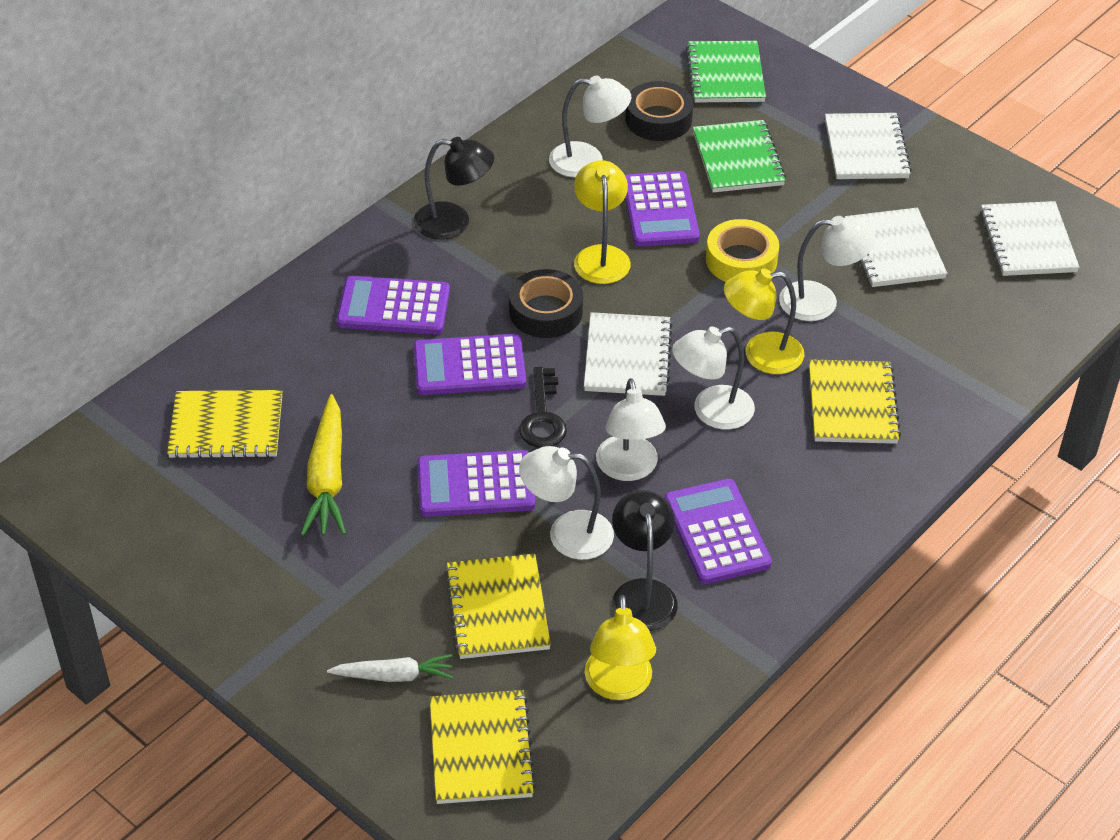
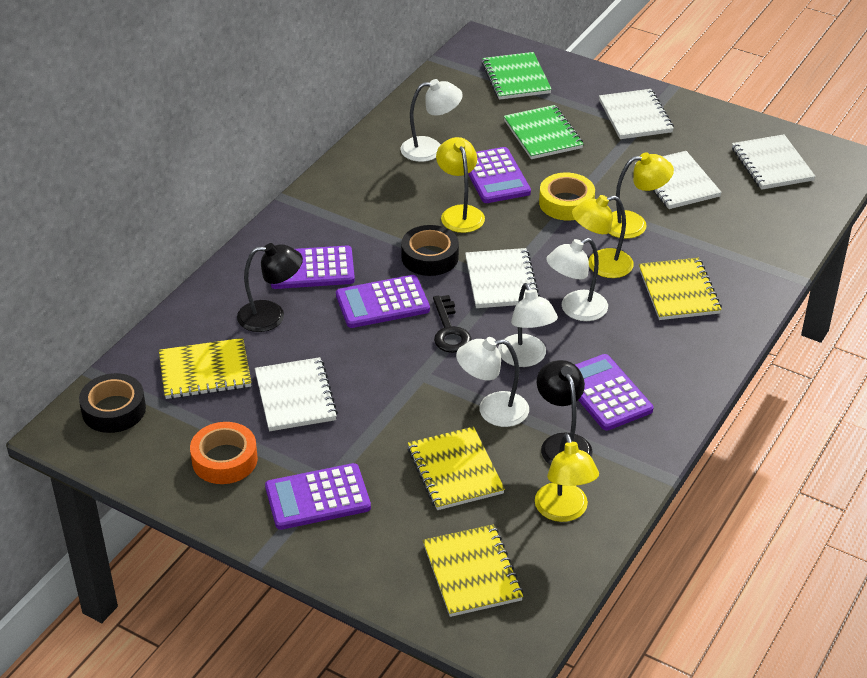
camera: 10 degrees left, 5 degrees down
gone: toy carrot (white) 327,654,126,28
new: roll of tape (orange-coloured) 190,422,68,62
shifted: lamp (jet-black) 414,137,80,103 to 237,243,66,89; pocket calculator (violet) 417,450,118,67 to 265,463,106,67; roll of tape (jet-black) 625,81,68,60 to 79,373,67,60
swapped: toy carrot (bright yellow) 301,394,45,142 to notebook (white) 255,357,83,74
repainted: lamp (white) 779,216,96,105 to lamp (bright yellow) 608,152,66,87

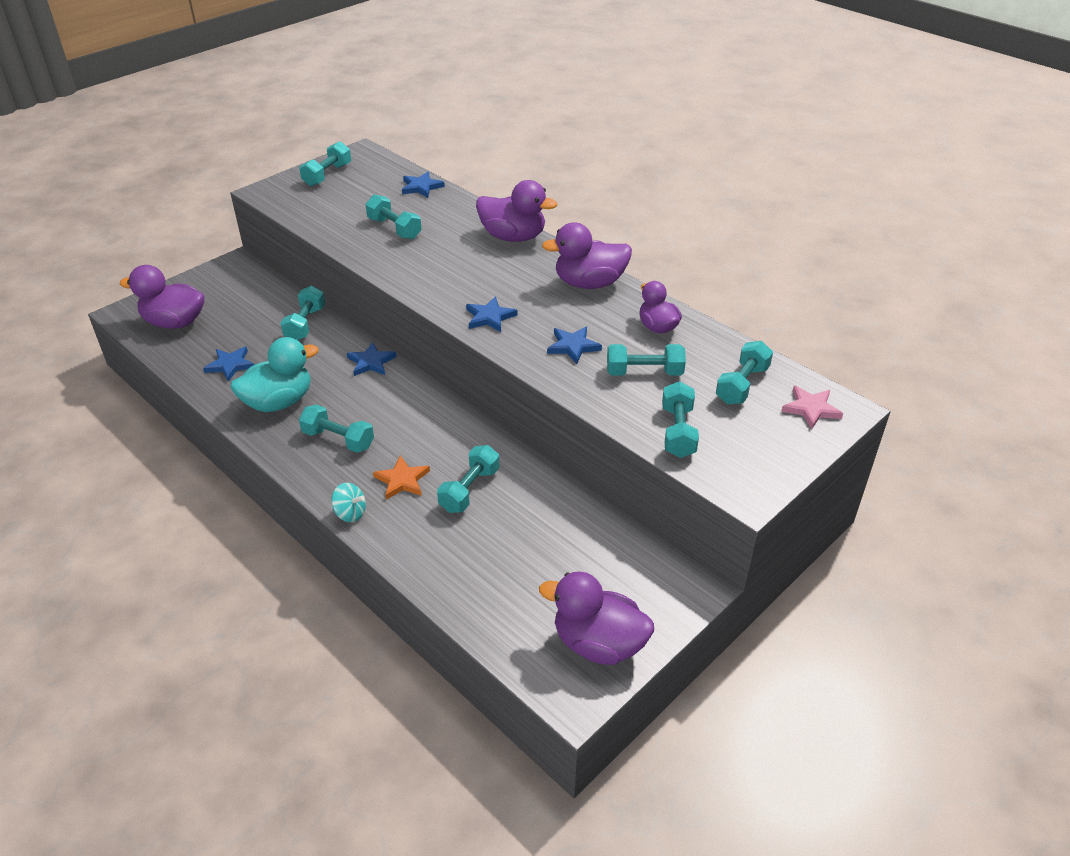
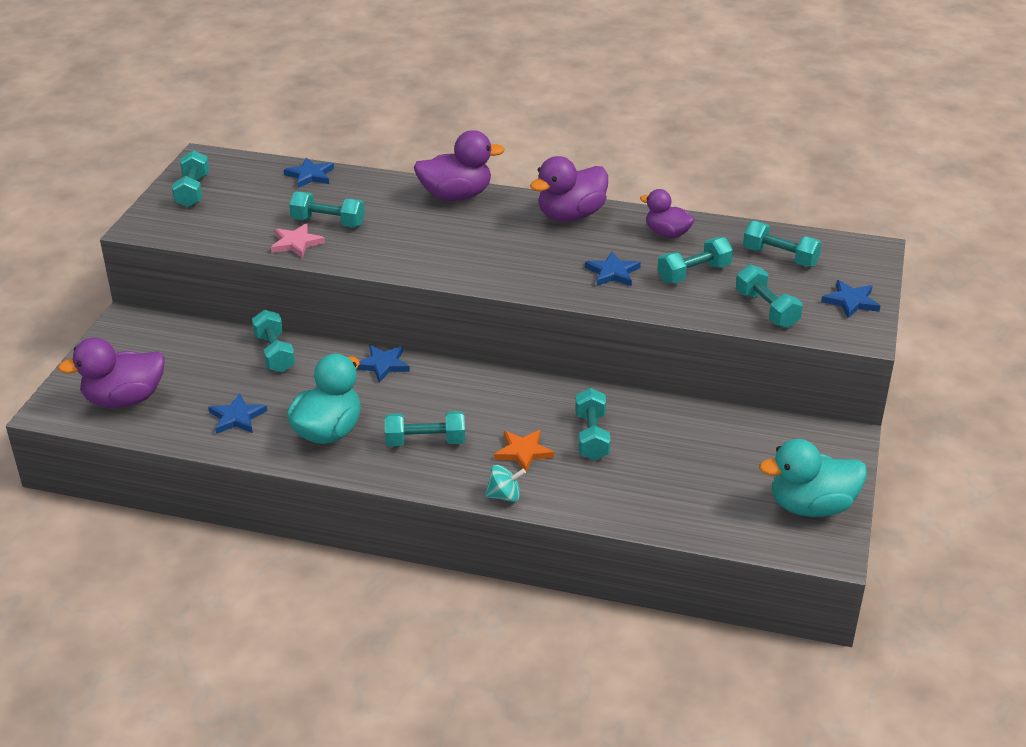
camera: 30 degrees left, 5 degrees down
shifted: star shape (royal blue) 466,297,51,35 to 821,280,59,38; star shape (rose-pink) 781,386,62,43 to 271,223,54,35
repainted: toy duck (violet) 539,571,115,94 to toy duck (turquoise) 759,439,108,78
rotated: hand weight (turquoise) 716,341,57,63 = 743,221,79,46 60 degrees counterclockwise

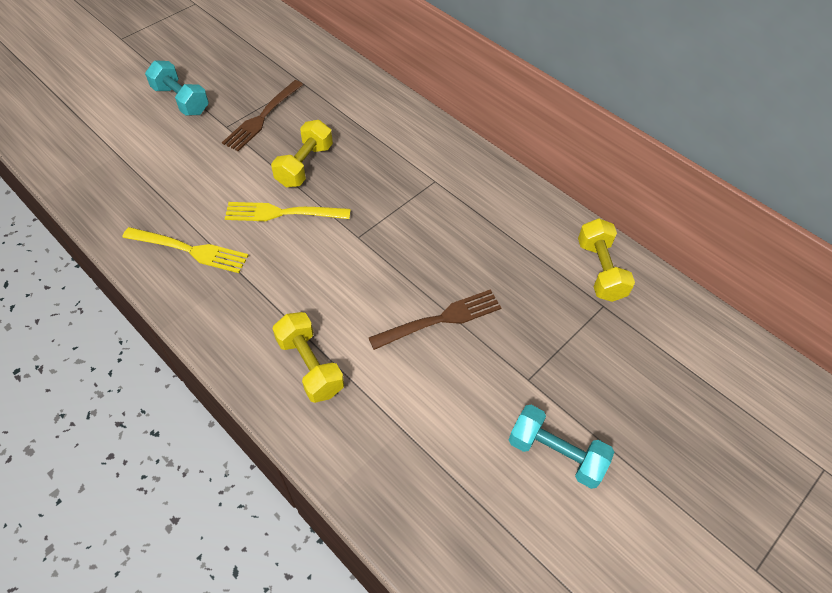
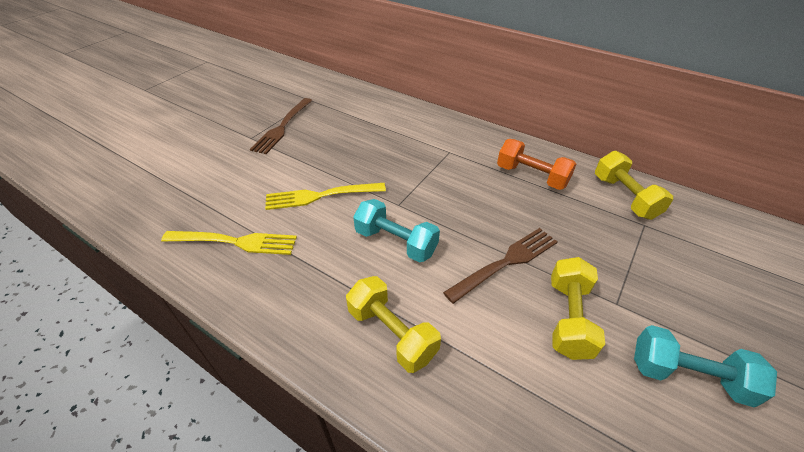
camera: 10 degrees left, 10 degrees down
new: hand weight (orange-coloured) 497,139,79,51
shifted: hand weight (turquoise) 145,60,64,56 to 353,199,87,64; hand weight (bright yellow) 271,120,62,67 to 551,257,54,103

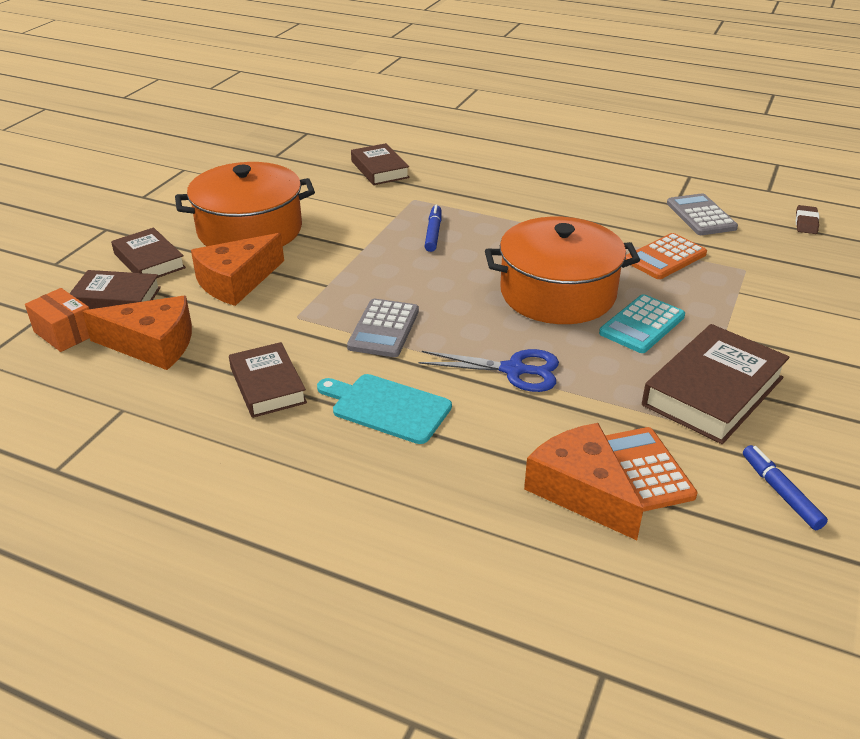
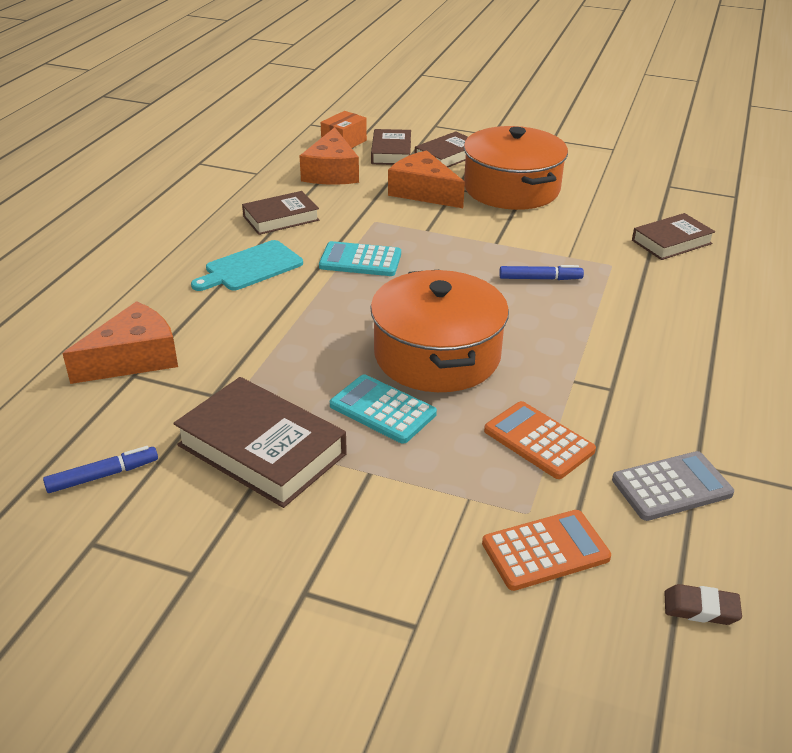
camera: 85 degrees right, 0 degrees up
gone: pair of scissors (royal blue) 419,349,140,43
shifted: pocket calculator (orange-coloured) 605,427,92,85 to 482,510,129,81
repainted: pocket calculator (gray) 347,299,72,58 to pocket calculator (turquoise) 319,241,82,35
rotated: bread board (turquoise) 317,374,135,70 = 191,240,112,51 150 degrees counterclockwise

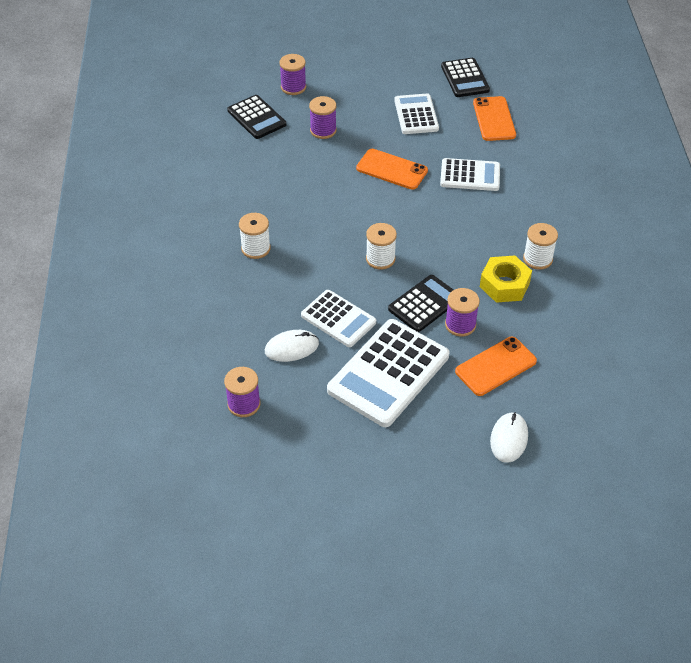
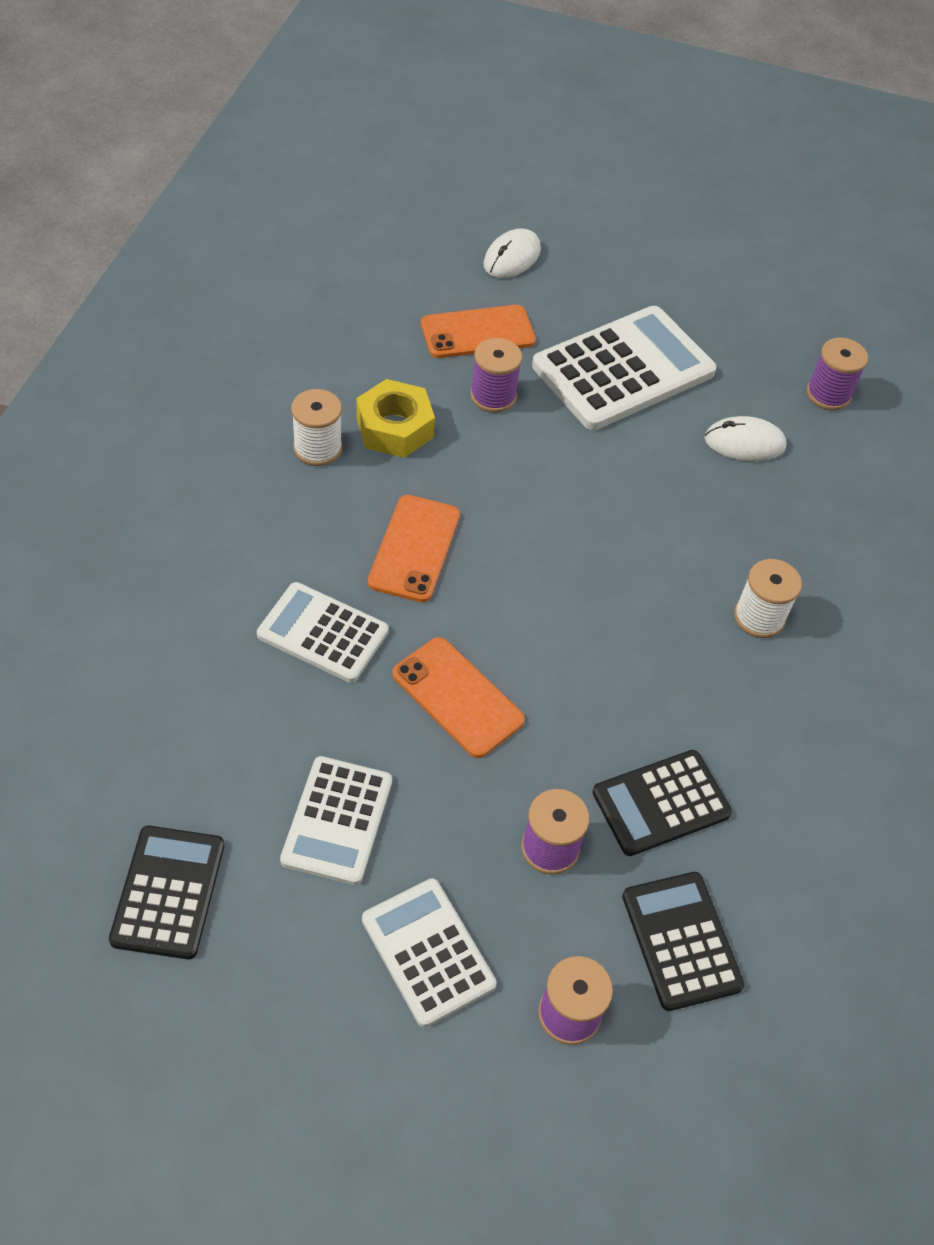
camera: 165 degrees left, 5 degrees up
gone: reel of thread (white) 366,223,31,47
shifted: pocket calculator (white) 301,290,75,57 to 362,878,135,149; pocket calculator (jet-black) 388,275,65,57 to 592,750,140,106; mobile phone (orange-coloured) 473,96,43,45 to 368,495,92,107

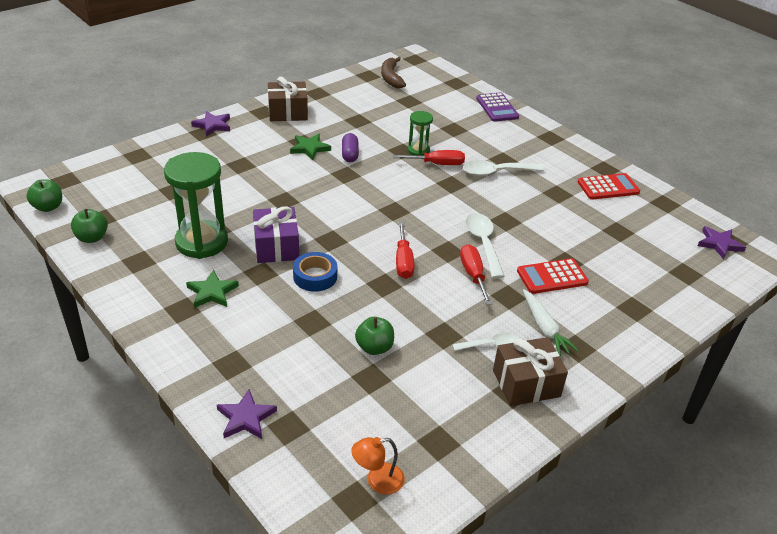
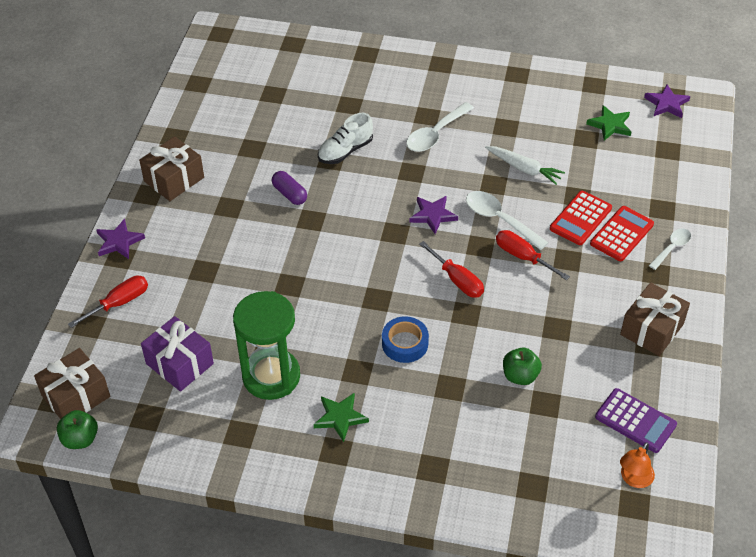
camera: 35 degrees left, 10 degrees up
gone: apple fruit (green) 71,209,37,34; banana (dark brown) 381,57,25,32
new: gift (dark brown) 34,348,76,71
shifted: star shape (violet) 217,389,60,50 to 410,196,48,38; gift (violet) 253,206,46,57 to 141,316,73,76; star shape (green) 290,134,41,26 to 586,105,45,36; flat screwdriver (crimson) 393,150,72,15 to 68,276,80,52; tablespoon (white) 452,333,67,18 to 649,229,42,41; pocket calculator (violet) 476,92,43,30 to 595,388,82,65; toy carrot (white) 523,289,56,67 to 485,146,80,39; pocket calculator (crimson) 578,173,62,27 to 590,206,64,55
swapped: sand timer (green) 408,111,25,45 to sneaker (white) 318,113,55,51

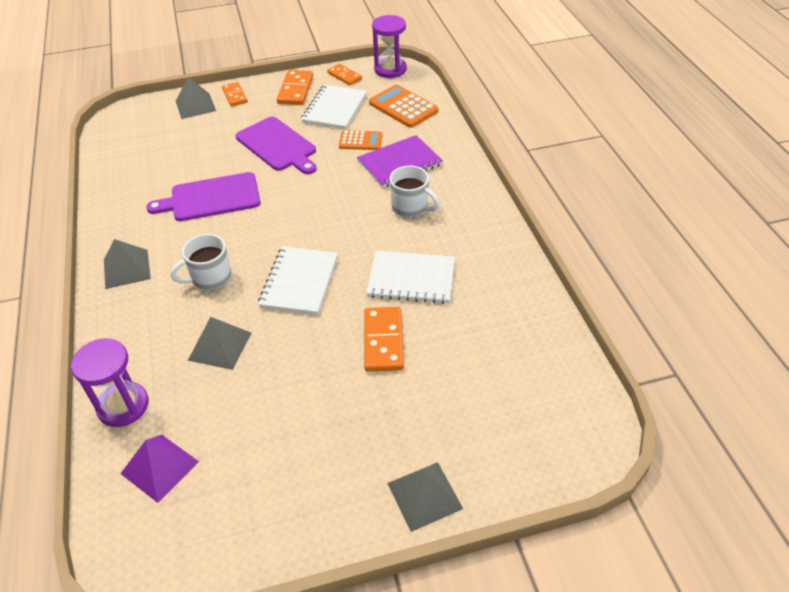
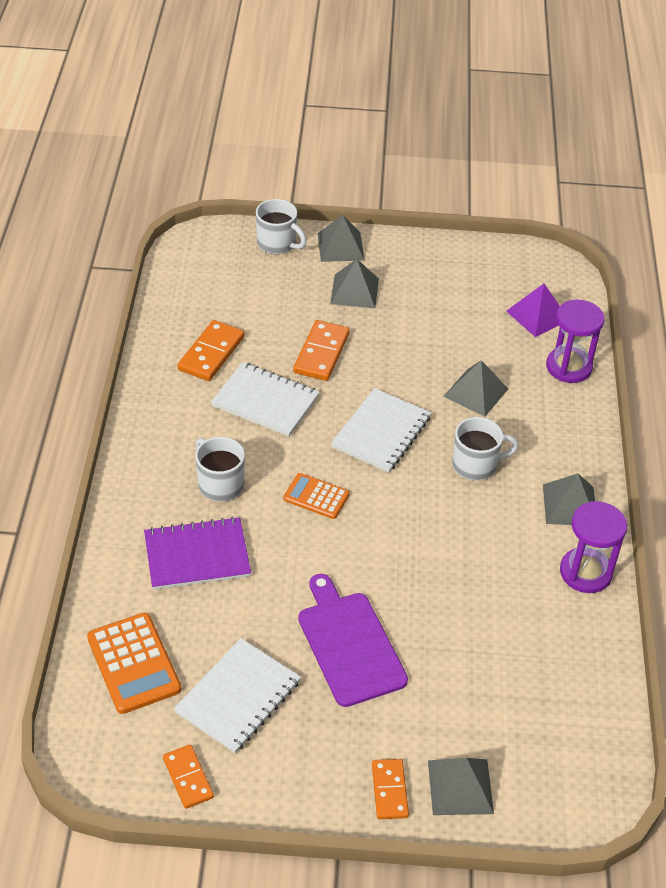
camera: 165 degrees left, 0 degrees up
gone: bread board (violet) 146,172,115,49
new: coffee mug (white) 256,199,50,55; pyramid (gray) 330,259,49,49
shifted: domino (orange-coloured) 277,70,36,35 to 178,320,67,61; pocket calculator (orange-coloured) 339,130,43,20 to 283,473,67,46; sand timer (violet) 372,15,35,63 to 560,501,67,92

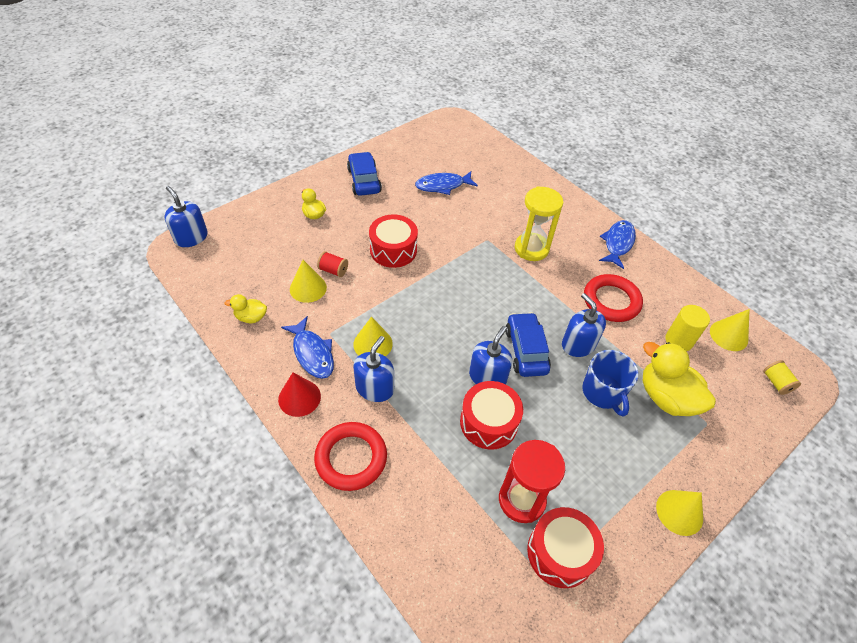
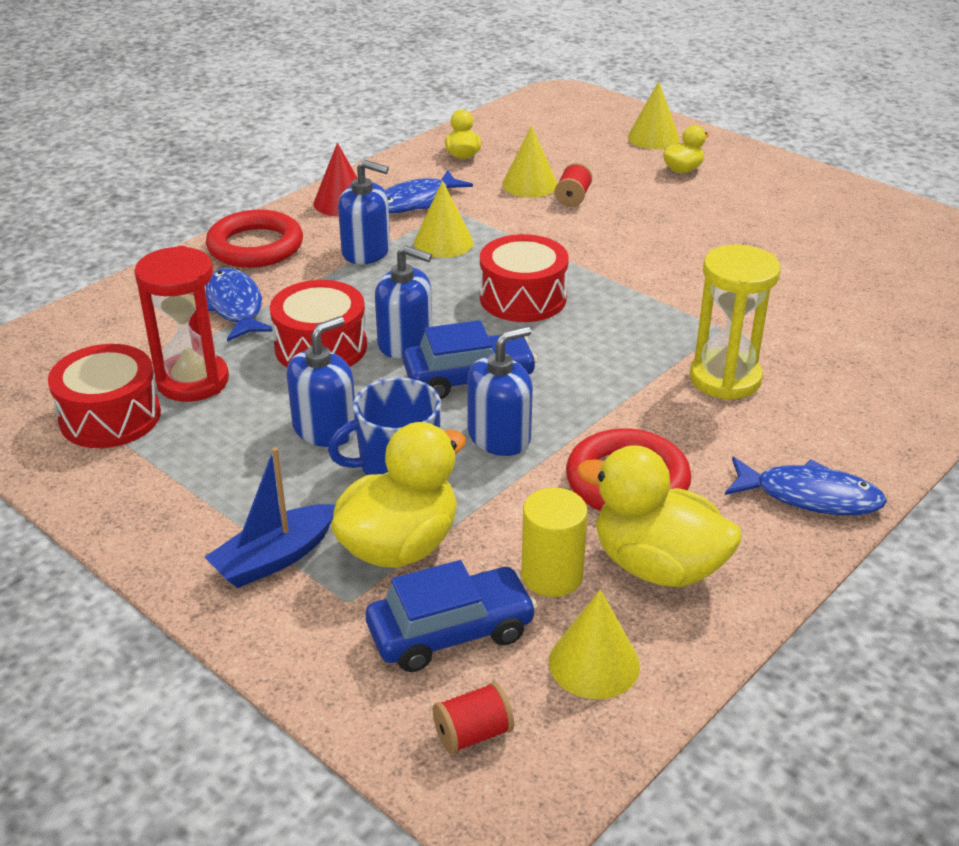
camera: 85 degrees right, 15 degrees down
new: sailboat (royal blue) 205,447,130,141; toy duck (bright yellow) 577,445,165,142
shifted: pump bottle (royal blue) 164,186,44,61 to 287,316,69,131; toy car (royal blue) 347,152,35,44 to 366,560,171,112; snare drum (crimson) 369,215,49,53 to 480,234,89,88; toy fish (royal blue) 415,171,63,24 to 205,268,68,74; cone shape (bright yellow) 656,490,47,46 to 628,81,52,68
repainted: reel of thread (bright yellow) 763,360,38,35 to reel of thread (crimson) 433,682,81,72

